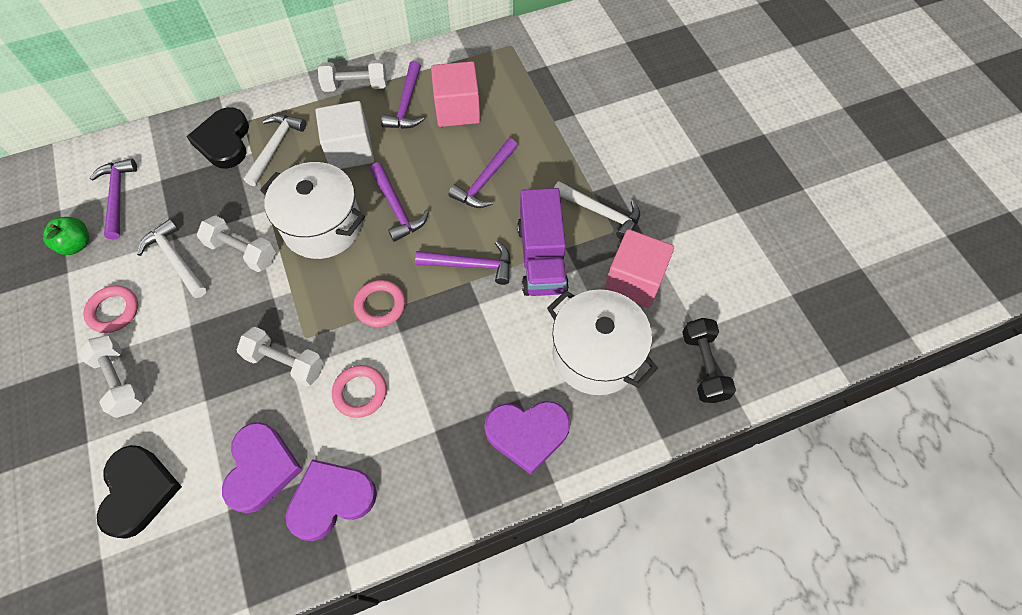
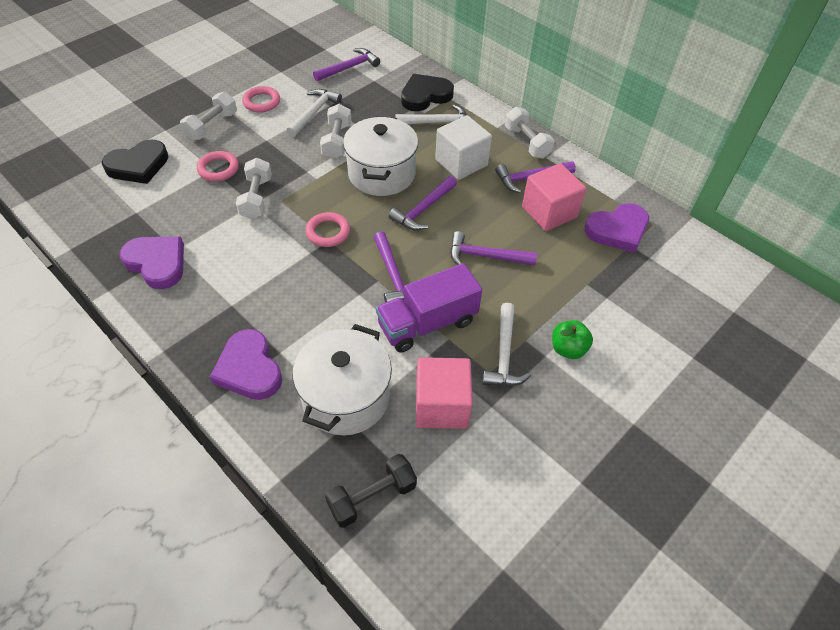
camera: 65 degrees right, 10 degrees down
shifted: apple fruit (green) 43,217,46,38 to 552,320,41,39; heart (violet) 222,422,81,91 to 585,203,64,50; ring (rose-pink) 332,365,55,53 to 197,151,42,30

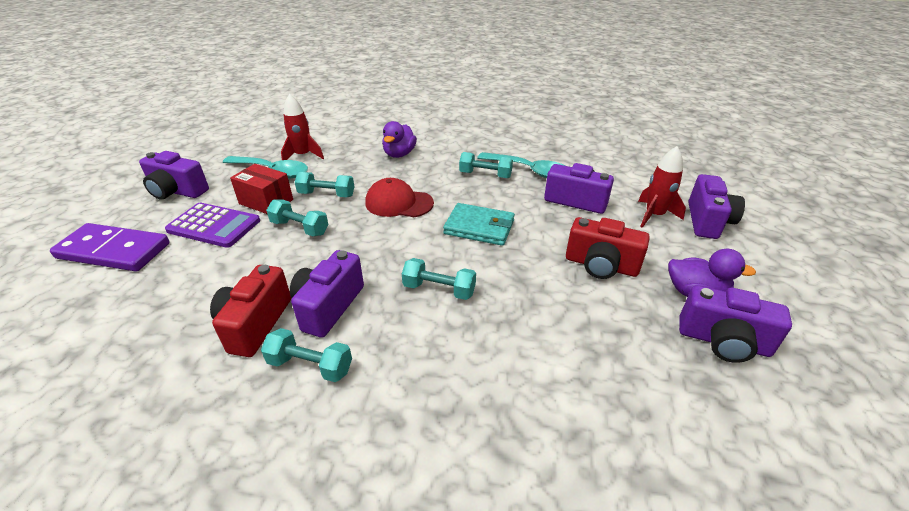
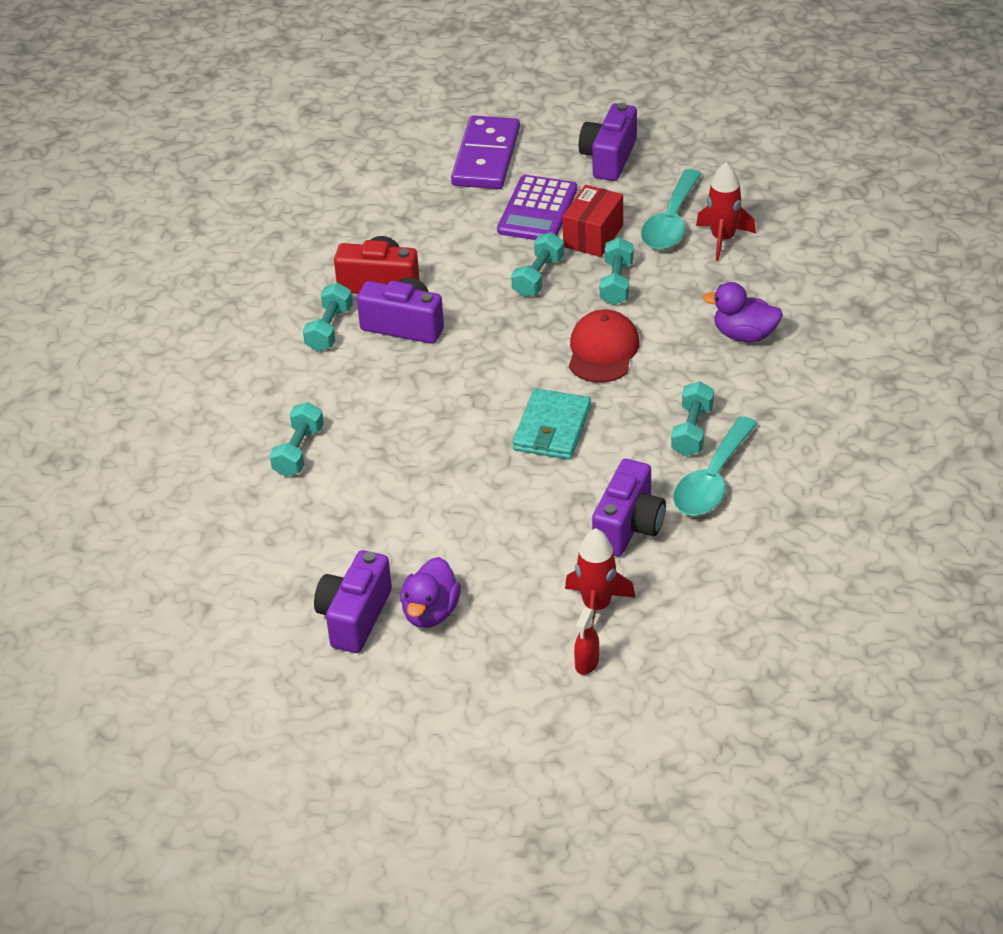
camera: 90 degrees right, 5 degrees up
gone: camera (crimson) 566,217,84,62
shifted: hand weight (turquoise) 402,258,74,42 to 270,402,54,75
swapped: camera (violet) 688,174,57,65 to spray cleaner (crimson) 574,608,25,67

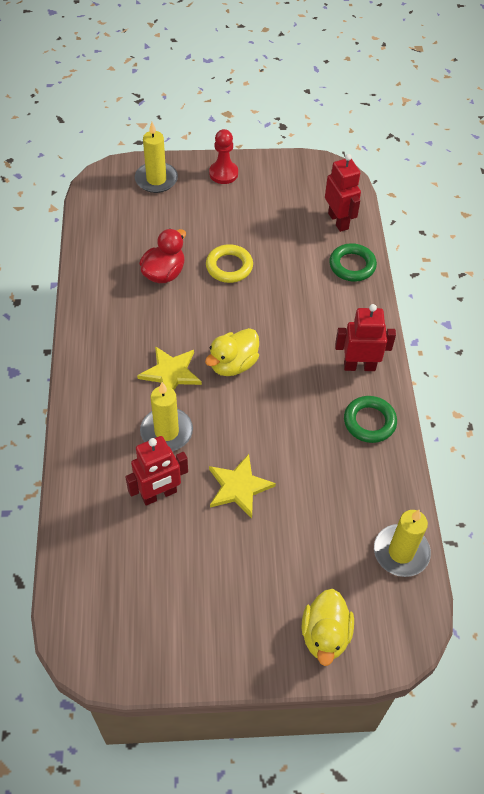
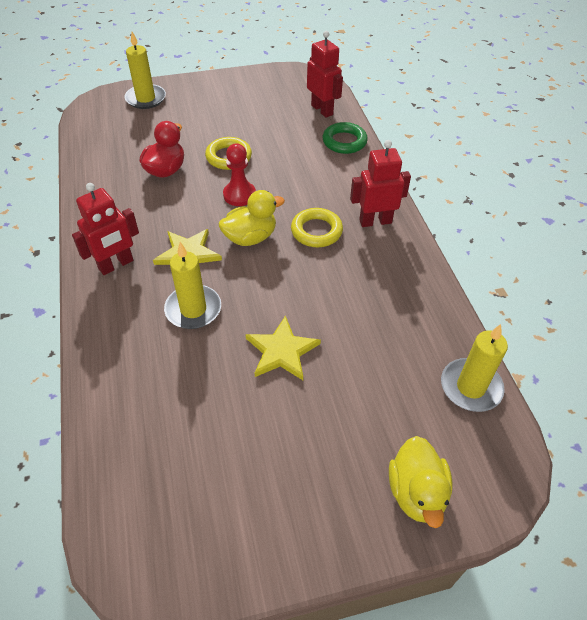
camera: 10 degrees left, 5 degrees down
gone: ring (green) 344,396,53,47
new: ring (bright yellow) 291,208,52,39
shifted: robot (crimson) 125,436,63,70 to 72,183,67,92; game pawn (crimson) 209,129,29,55 to 223,143,33,63
rotated: toy duck (bright yellow) 205,328,54,48 = 219,190,66,56 150 degrees counterclockwise

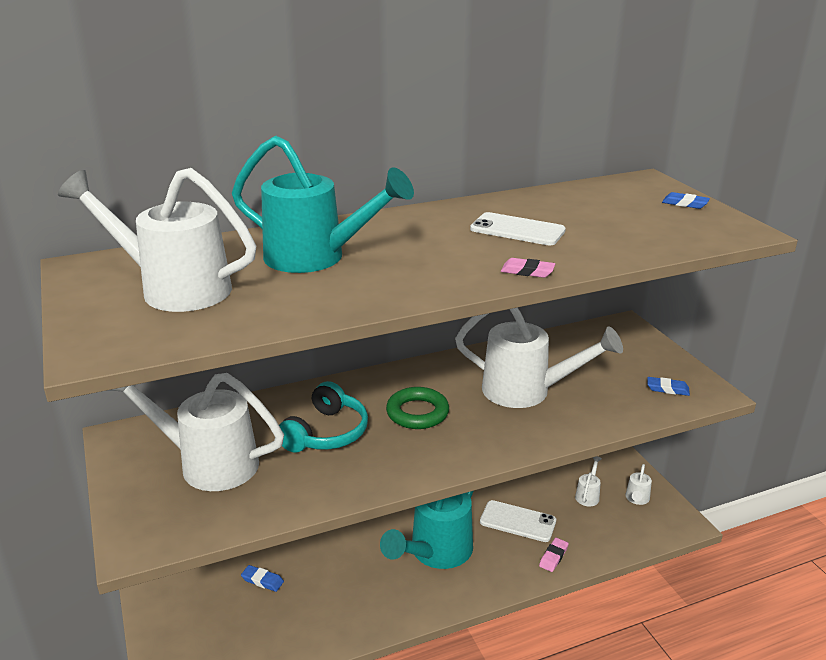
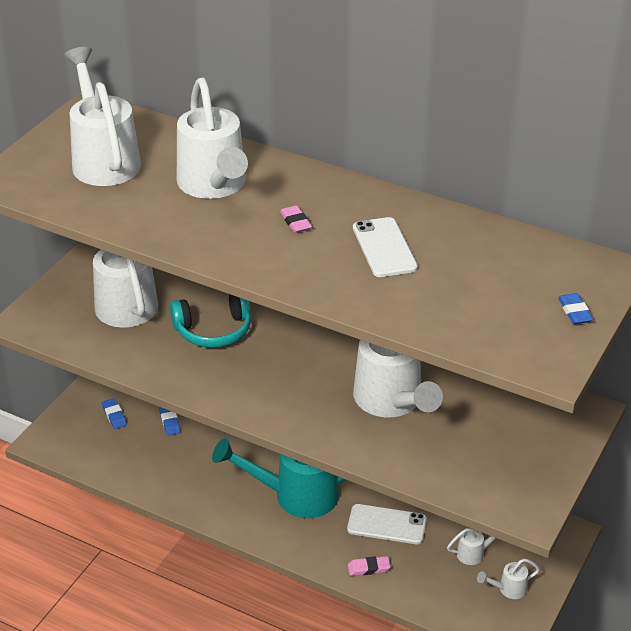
camera: 50 degrees right, 10 degrees up
gone: ring (green) 386,387,63,42
shifted: pencil eraser (rose-pink) 501,258,54,20 to 280,205,32,28; pencil eraser (royal blue) 647,377,43,19 to 102,398,25,31
repainted: watering can (turquoise) 232,136,182,137 to watering can (white) 177,78,71,121
rotated: mobile phone (white) 480,500,76,42 = 347,504,80,40 60 degrees counterclockwise

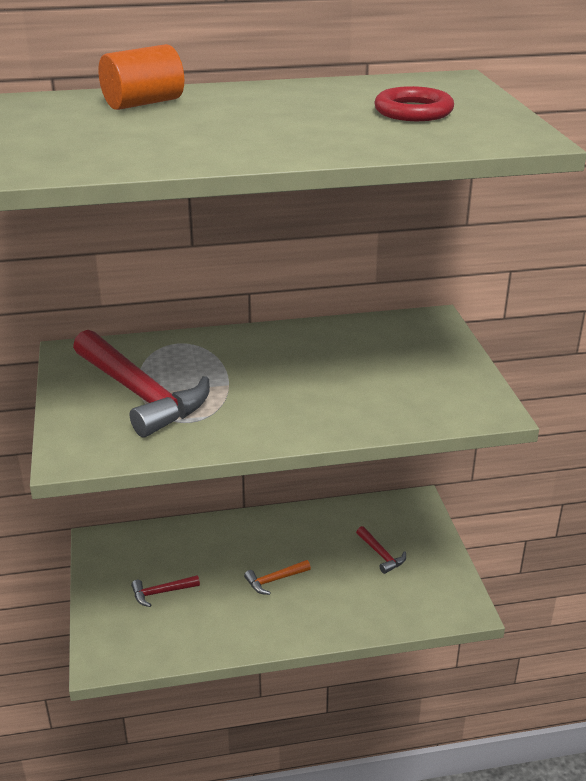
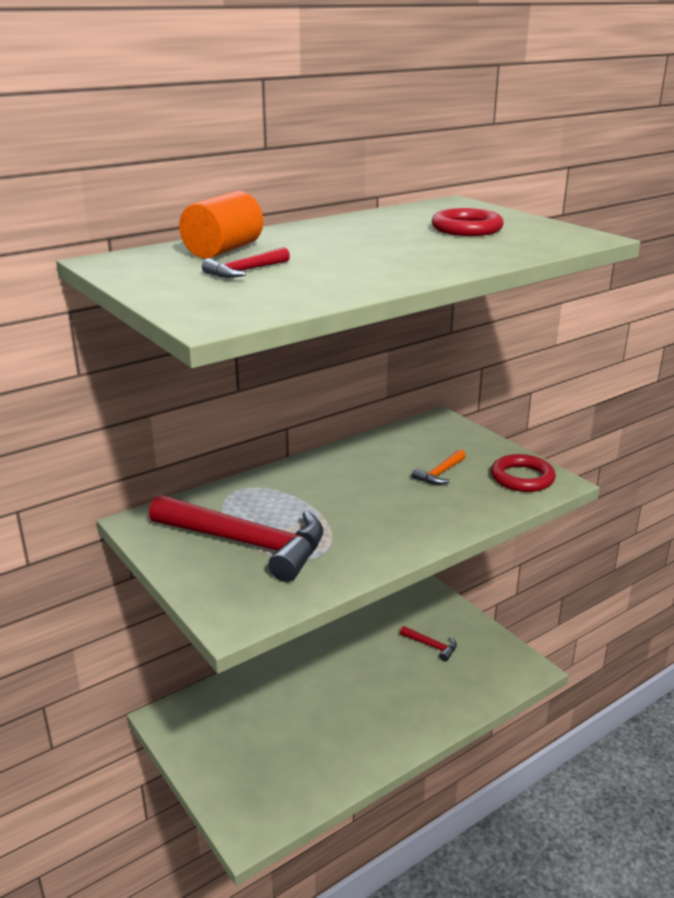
camera: 25 degrees left, 5 degrees down
new: ring (crimson) 491,454,65,38
shifted: hammer (crimson) 131,575,69,32 to 202,247,88,31; hammer (orange-coloured) 244,560,67,35 to 412,449,54,36

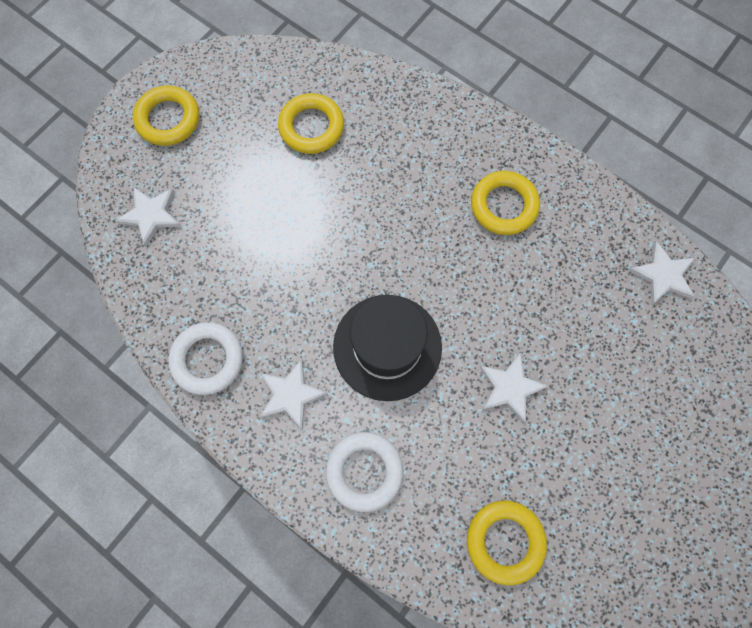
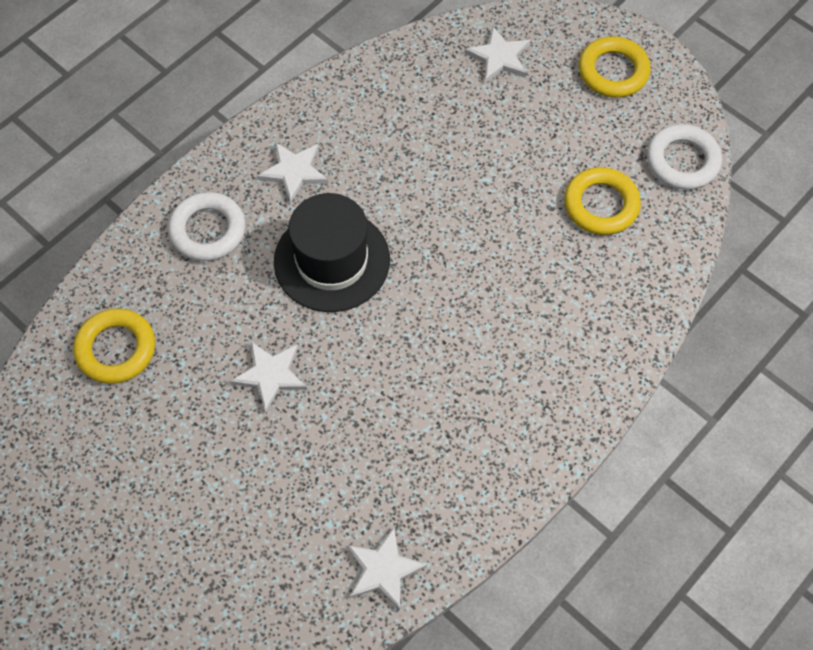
camera: 95 degrees right, 10 degrees down
gone: ring (bright yellow) 471,171,69,64
shifted: ring (white) 168,322,75,73 to 647,124,75,66

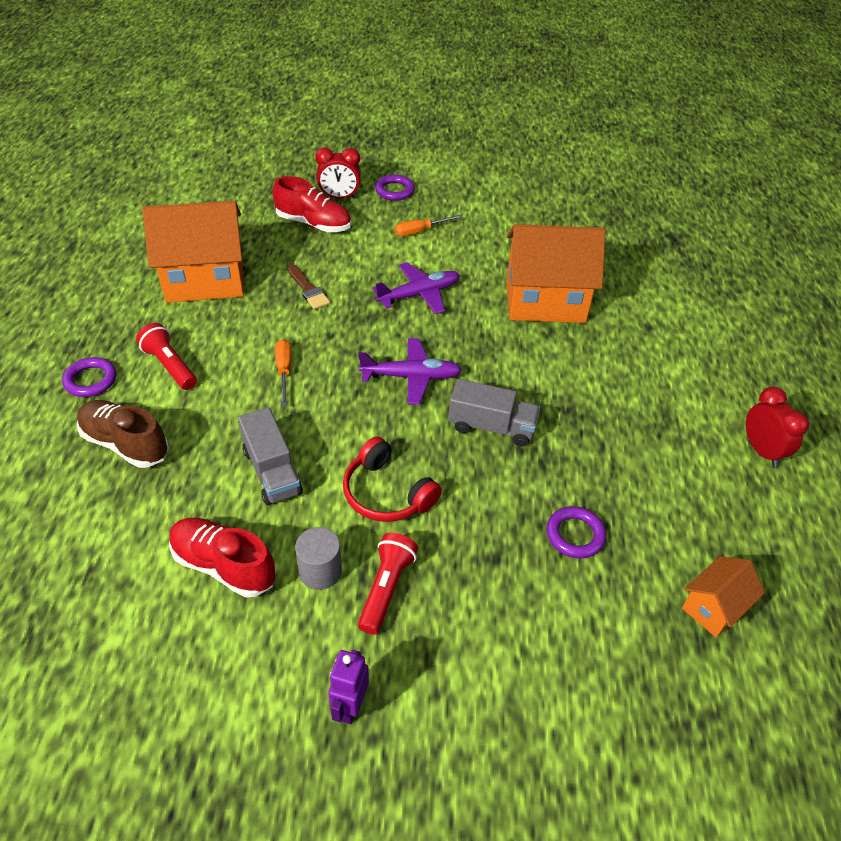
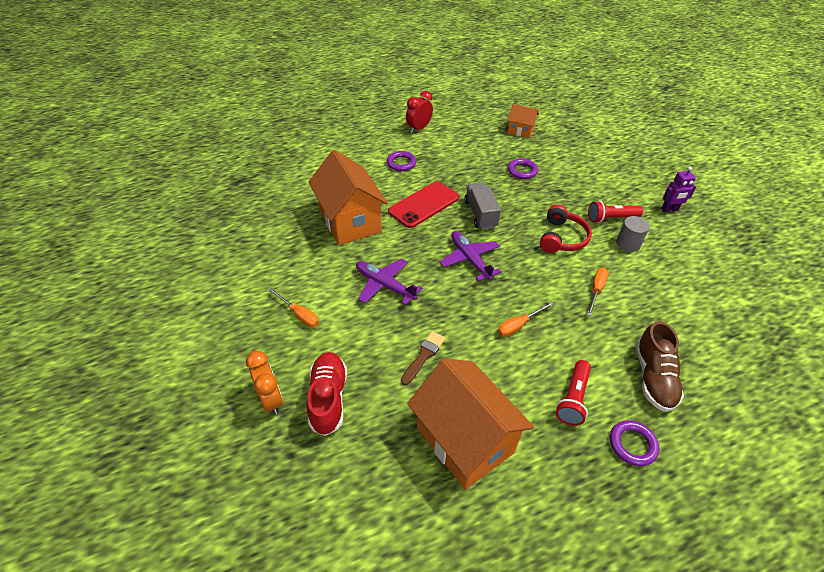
camera: 115 degrees left, 0 degrees up
gone: sneaker (crimson) 169,518,107,80
new: mobile phone (crimson) 388,181,71,47
shifted: ring (violet) 375,175,40,26 to 387,151,30,20
swapped: toy truck (gray) 238,407,65,98 to flat screwdriver (orange-coloured) 587,268,22,48
repainted: clock (crimson) 315,147,46,51 to clock (orange-coloured) 246,351,37,64

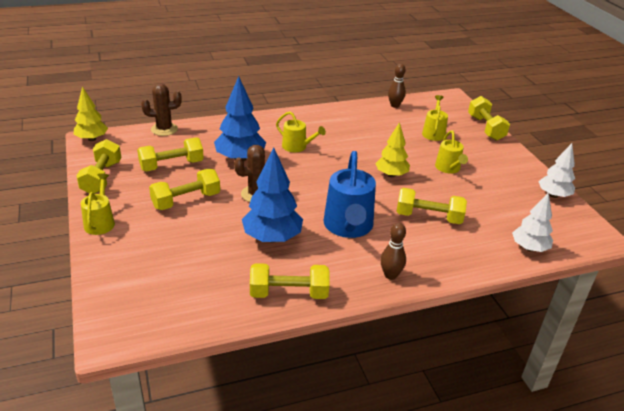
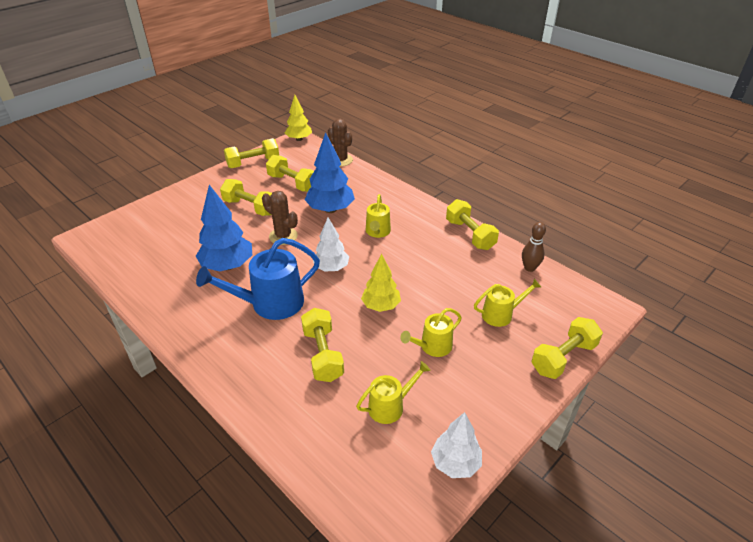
camera: 65 degrees right, 5 degrees up
gone: bowling pin (dark brown) 381,223,25,57
shifted: watering can (bright yellow) 81,173,34,62 to 356,361,75,63; hand weight (bright yellow) 250,263,79,36 to 446,199,53,51; toy tree (white) 512,192,41,60 to 313,217,36,55

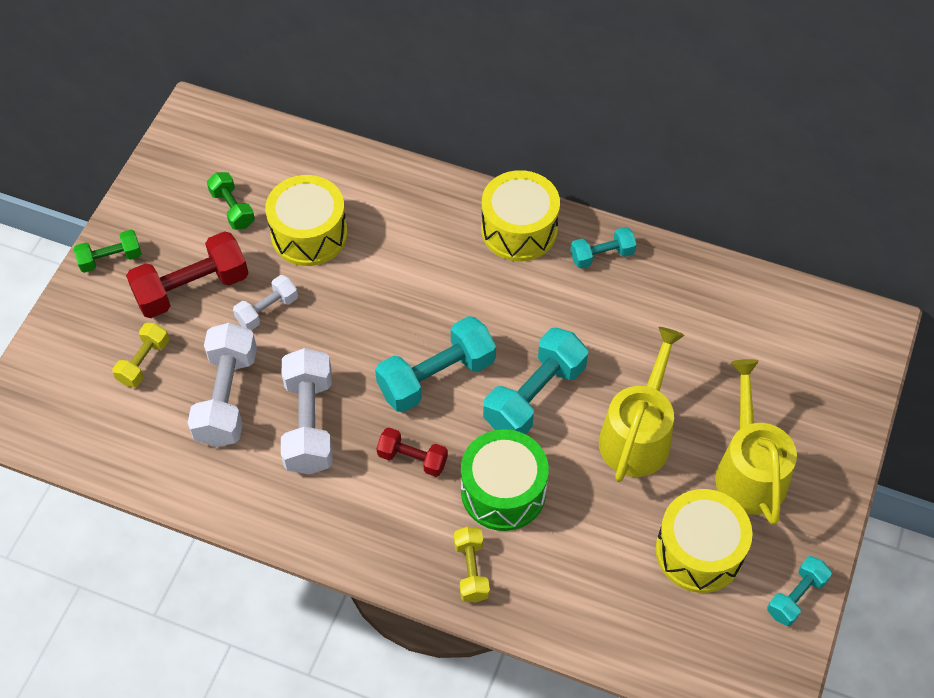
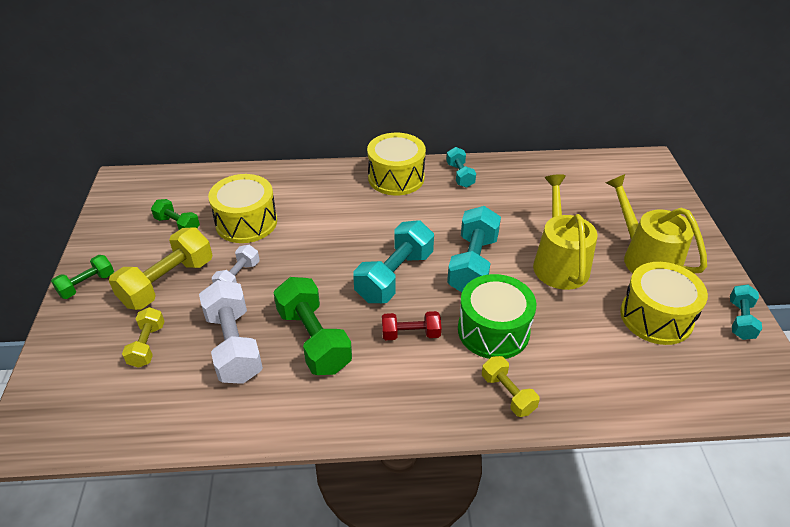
camera: 25 degrees left, 15 degrees down
repainted: hand weight (crimson) 126,231,123,87 to hand weight (bright yellow) 109,227,103,83; hand weight (white) 281,348,51,126 to hand weight (green) 274,277,78,98
rotated: hand weight (turquoise) 570,227,67,42 = 446,147,30,41 60 degrees counterclockwise

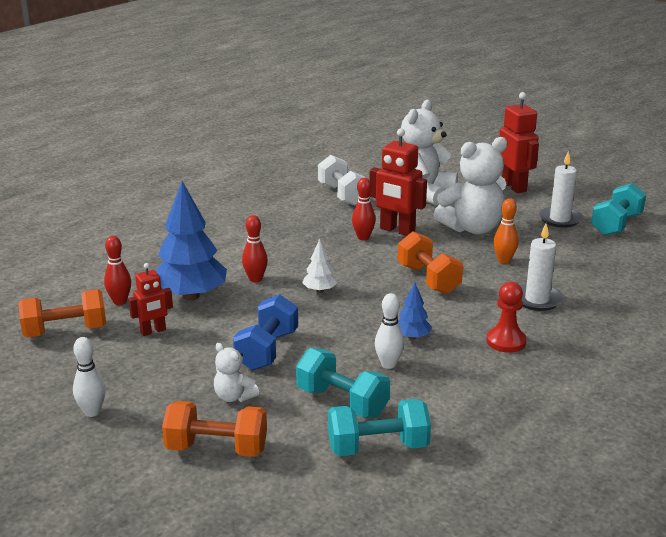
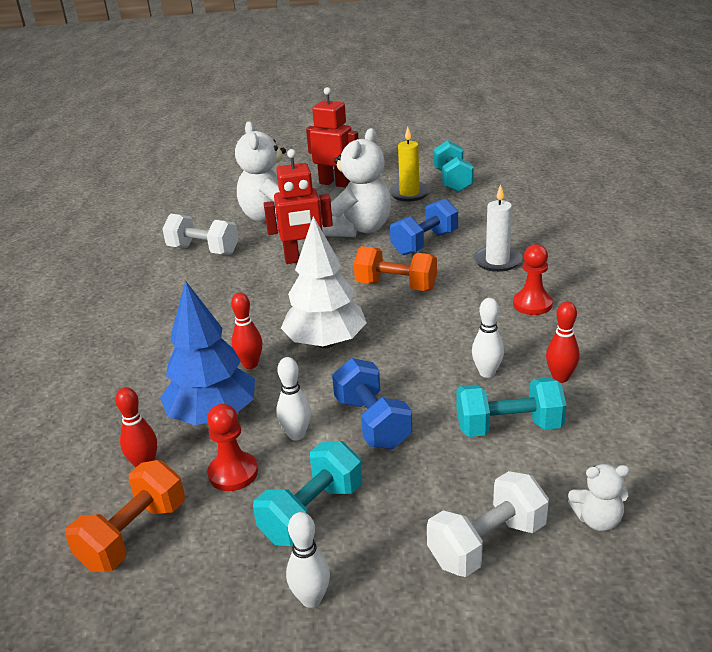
camera: 40 degrees left, 5 degrees up
gone: toy tree (royal blue) 398,283,34,57
new: bowling pin (white) 276,357,35,84
shifted: teddy (white) 214,343,45,59 to 568,464,61,67; hand weight (turquoise) 328,399,103,57 to 253,441,109,105; bowling pin (crimson) 352,178,23,62 to 546,302,33,81
swapped: robot (crimson) 129,263,44,73 to game pawn (crimson) 207,404,51,87; bowling pin (orange-coloured) 493,198,25,66 to hand weight (royal blue) 390,198,68,57
repainted: hand weight (orange-coloured) 162,401,105,56 to hand weight (white) 427,471,122,106; pillar candle (white) 539,151,43,77 to pillar candle (bright yellow) 389,127,41,75
scaled: toy tree (white) 302,239,35,54 = 281,216,86,132 x2.13

